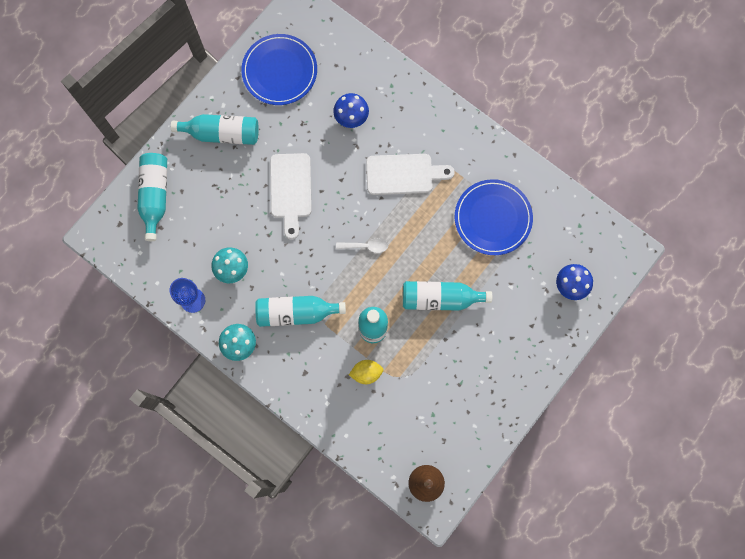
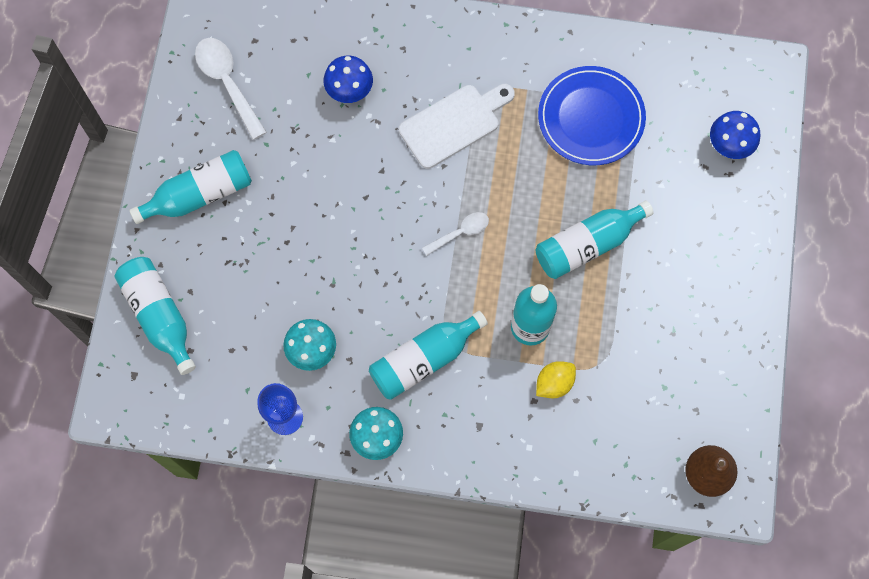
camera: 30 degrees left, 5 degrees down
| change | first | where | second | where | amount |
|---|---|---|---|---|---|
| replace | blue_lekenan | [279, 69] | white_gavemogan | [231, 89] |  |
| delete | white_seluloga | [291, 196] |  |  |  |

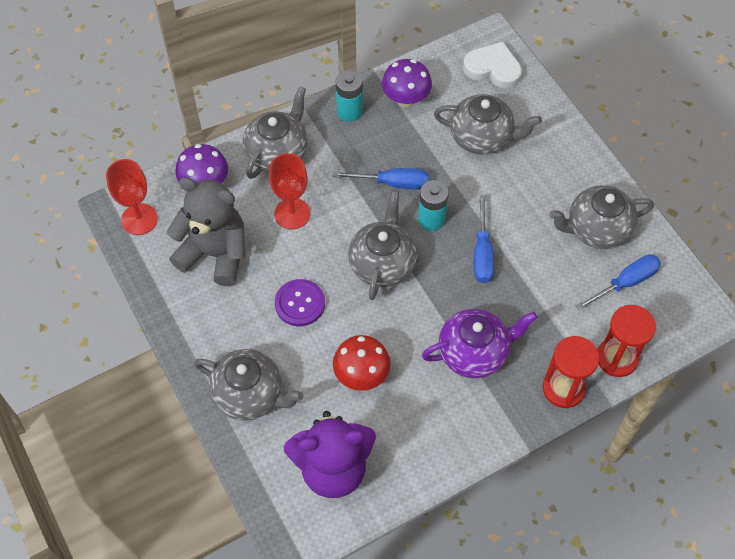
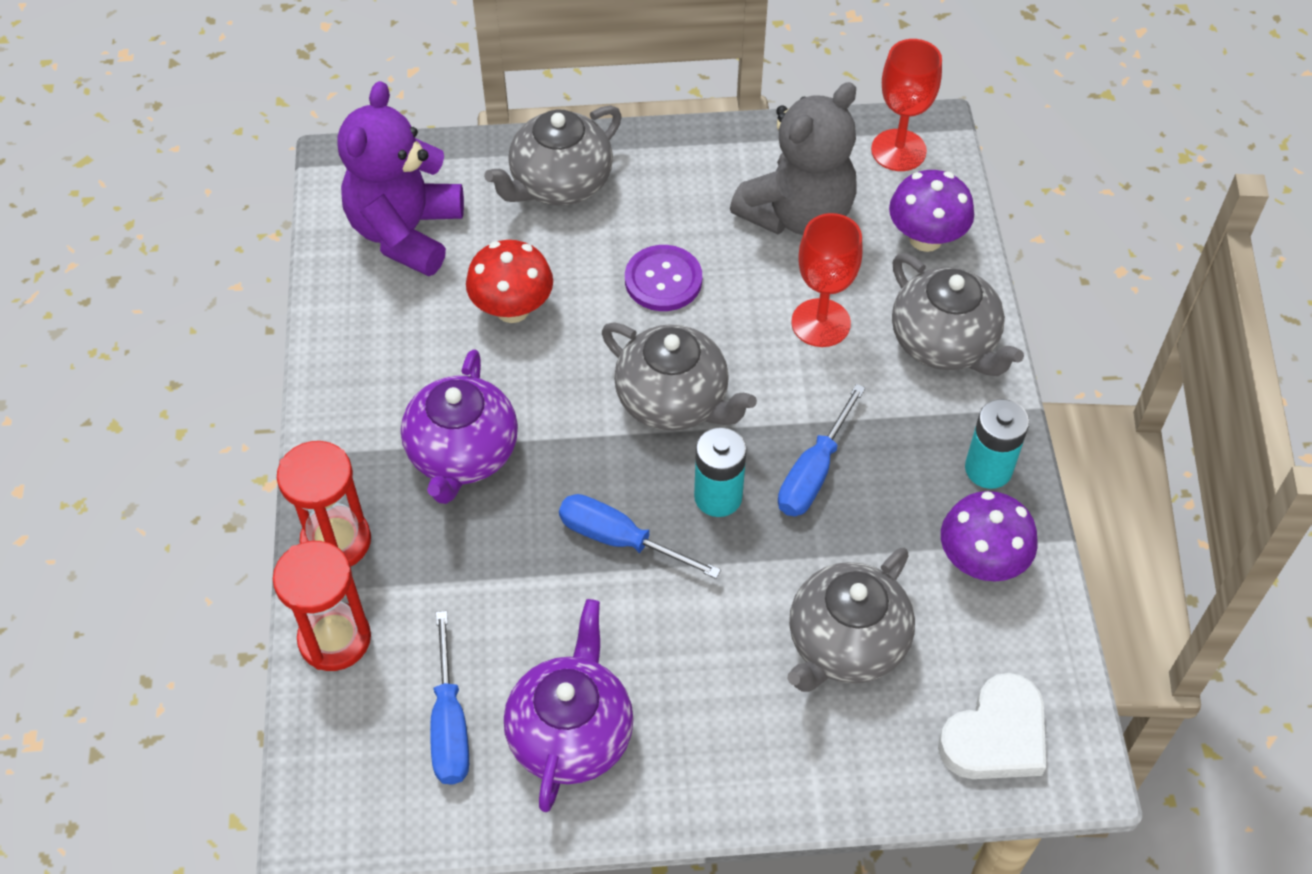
camera: 115 degrees right, 5 degrees down
| change | first | where | second | where | amount |
|---|---|---|---|---|---|
| recolor | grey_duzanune | [601, 217] | purple_duzanune | [569, 705] |  |

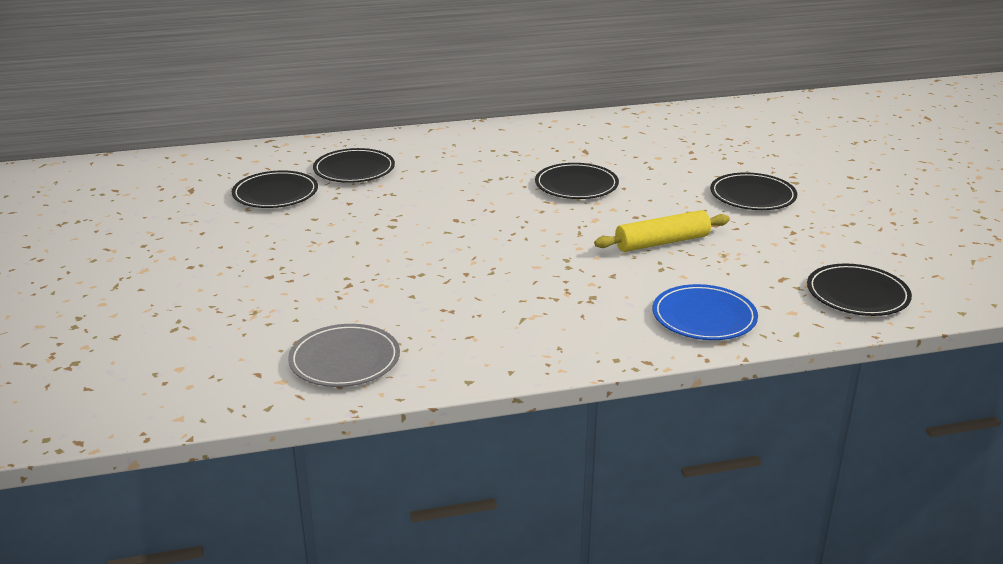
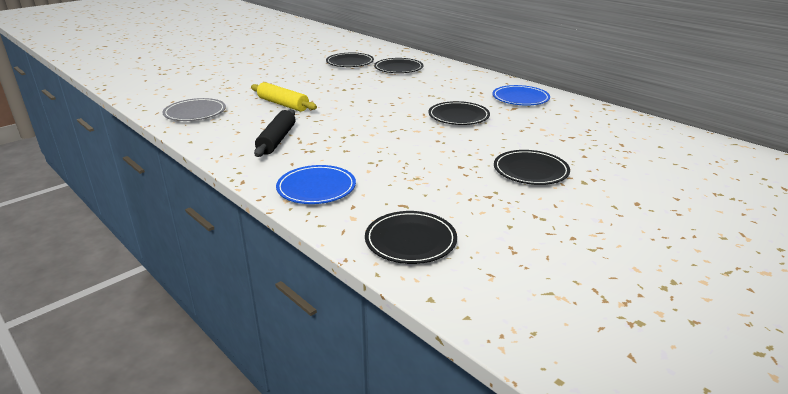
camera: 60 degrees right, 0 degrees up
| change | first | where | second | where | amount |
|---|---|---|---|---|---|
| move | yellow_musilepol | [662, 231] |  | [284, 97] |  |
| insert |  |  | blue_lekenan | [521, 95] |  |
| insert |  |  | black_musilepol | [275, 133] |  |

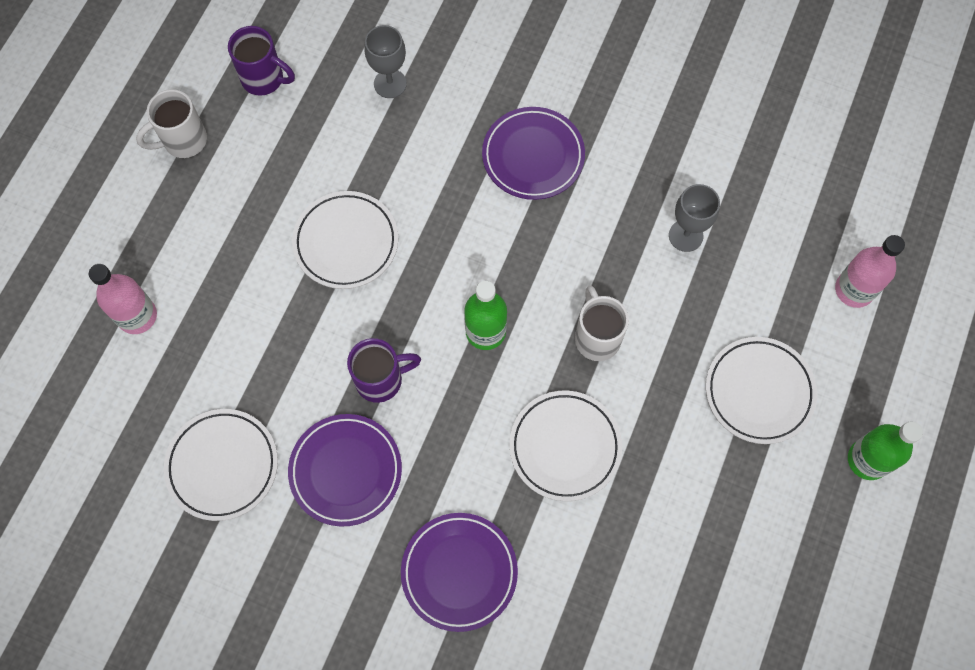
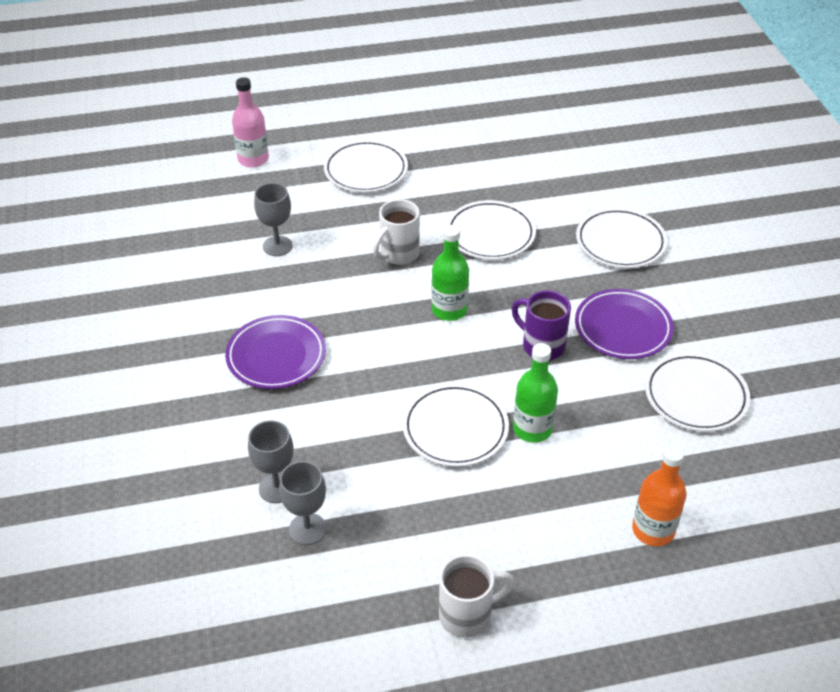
camera: 125 degrees left, 25 degrees down
| change | first | where | second | where | amount |
|---|---|---|---|---|---|
| delete | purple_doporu | [261, 61] |  |  |  |
| rotate | white_doporu | [171, 123] |  | [476, 596] | 45 degrees counterclockwise |
| recolor | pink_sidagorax | [123, 299] | orange_sidagorax | [659, 495] |  |
| move | green_sidagorax | [885, 450] |  | [535, 393] |  |
| recolor | purple_lekenan | [459, 572] | white_lekenan | [621, 238] |  |
| insert |  |  | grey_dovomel | [303, 503] |  |

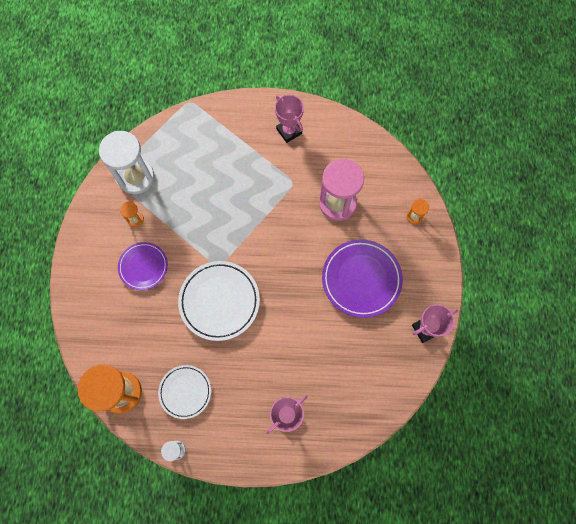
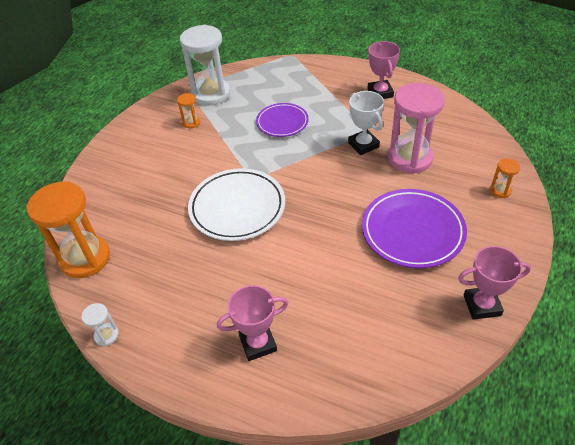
camera: 25 degrees right, 25 degrees down
| change | first | where | second | where | amount |
|---|---|---|---|---|---|
| move | purple_lekenan | [143, 266] |  | [282, 120] |  |
| delete | white_lekenan | [184, 392] |  |  |  |
| insert |  |  | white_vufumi | [366, 123] |  |

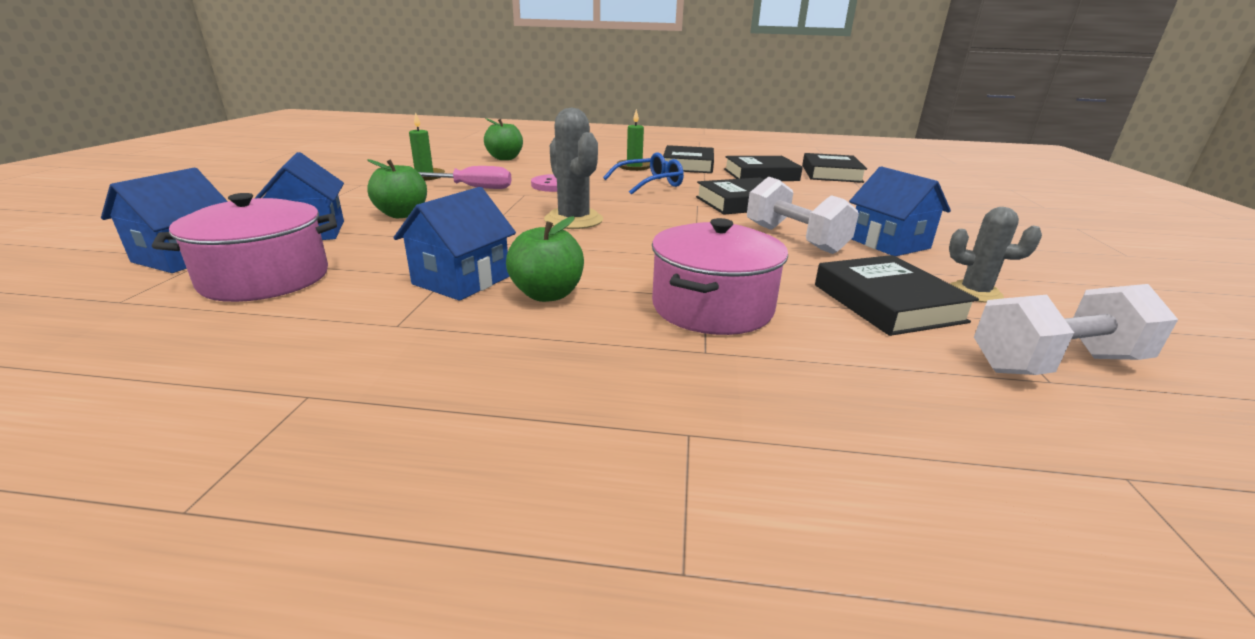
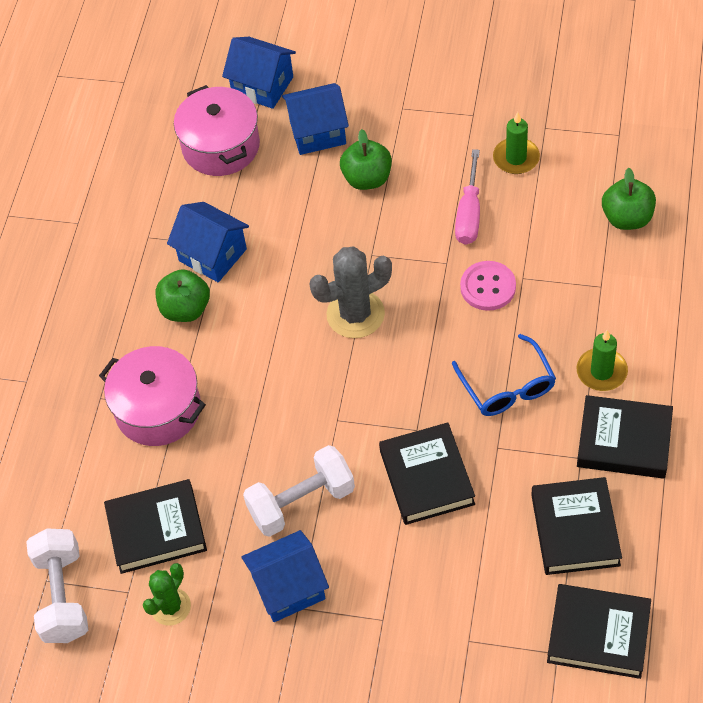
camera: 100 degrees right, 30 degrees up
| change | first | where | second | where | amount |
|---|---|---|---|---|---|
| recolor | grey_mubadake | [995, 255] | green_mubadake | [167, 594] |  |

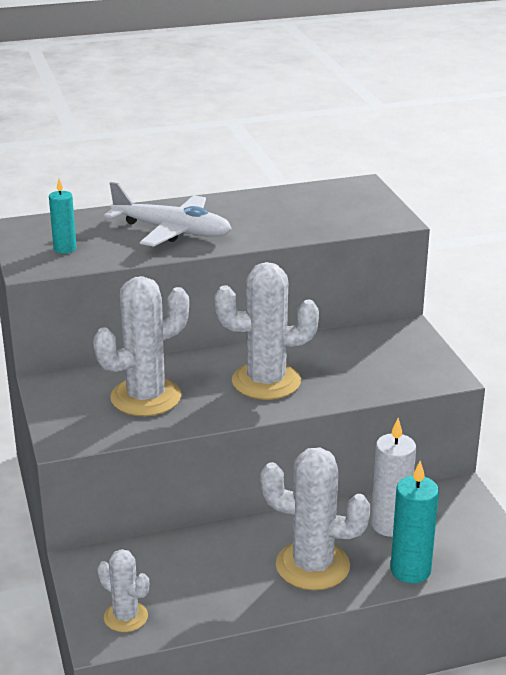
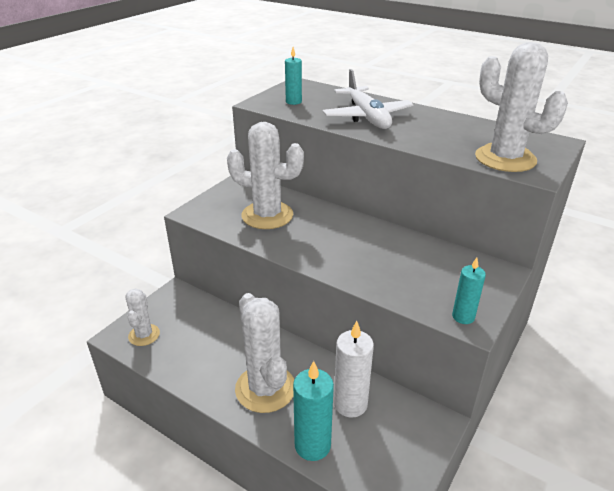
camera: 50 degrees right, 5 degrees up
| change | first | where | second | where | amount |
|---|---|---|---|---|---|
| move | white_mubadake | [267, 331] |  | [521, 107] |  |
| insert |  |  | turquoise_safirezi | [469, 291] |  |

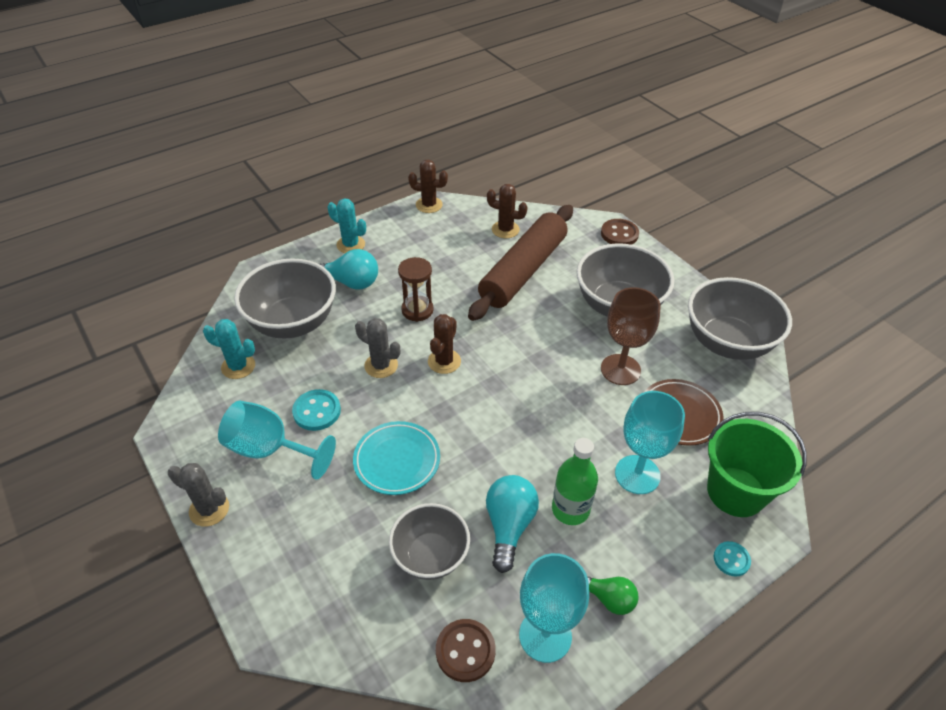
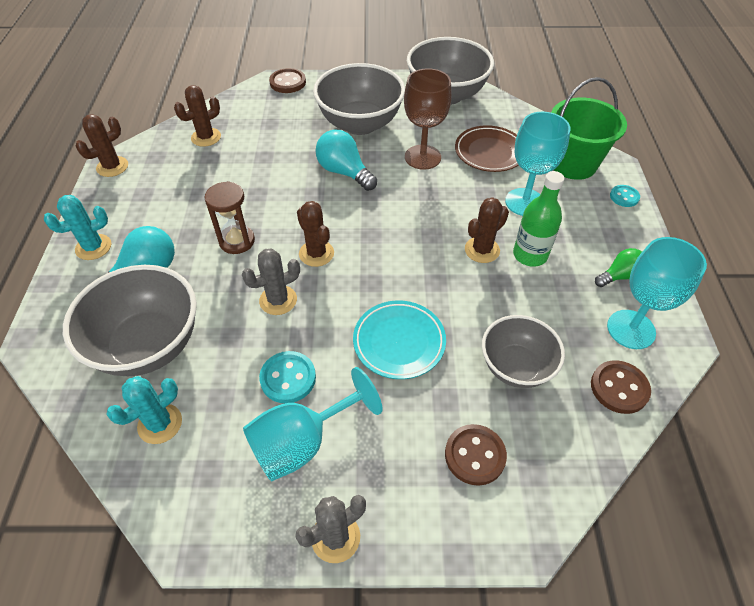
camera: 55 degrees left, 5 degrees up
| change | first | where | second | where | amount |
|---|---|---|---|---|---|
| delete | brown_musilepol | [520, 263] |  |  |  |
| move | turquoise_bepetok | [512, 524] |  | [346, 160] |  |
| insert |  |  | brown_mubadake | [487, 230] |  |
| insert |  |  | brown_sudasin | [476, 455] |  |

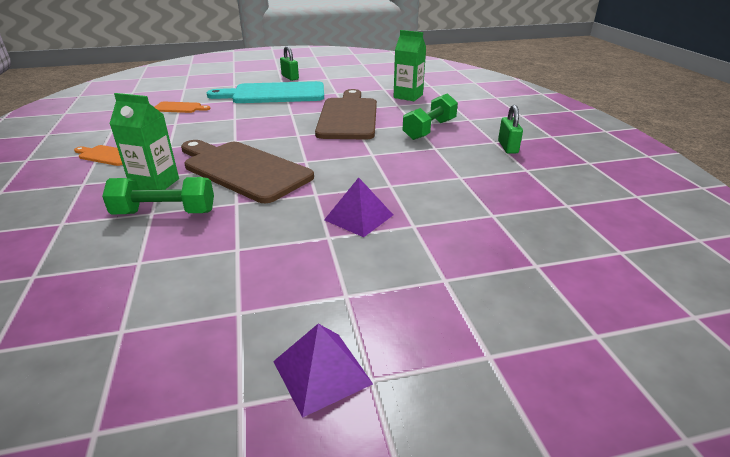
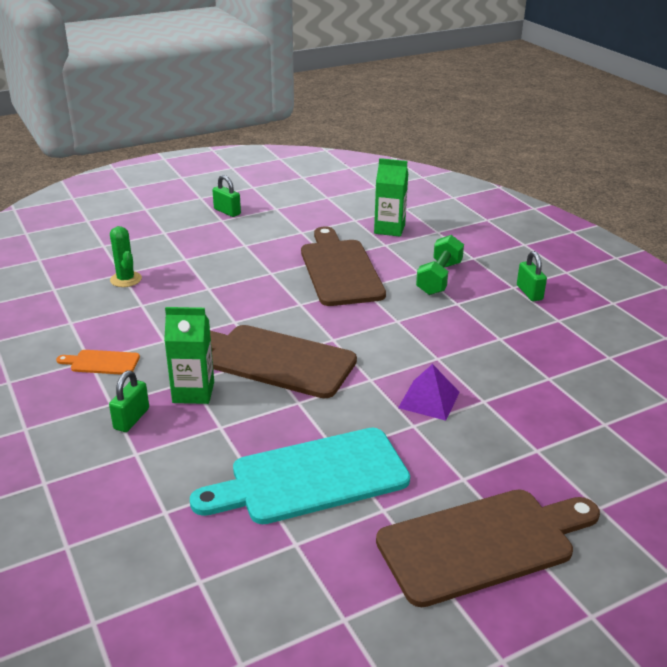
camera: 15 degrees left, 0 degrees up
| change | first | where | second | where | amount |
|---|---|---|---|---|---|
| move | turquoise_seluloga | [265, 92] |  | [300, 476] |  |
| replace | orange_seluloga | [183, 107] | green_mubadake | [126, 256] |  |
| delete | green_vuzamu | [158, 195] |  |  |  |
| replace | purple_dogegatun | [323, 371] | brown_seluloga | [488, 548] |  |
| insert |  |  | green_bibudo | [129, 401] |  |

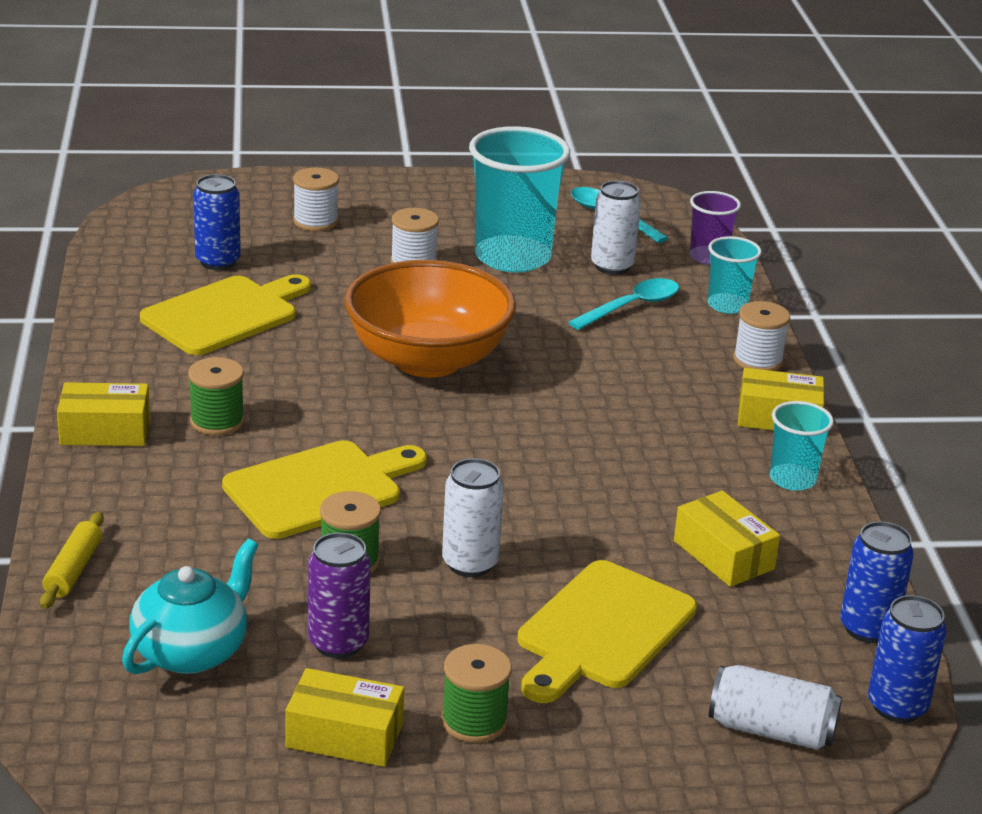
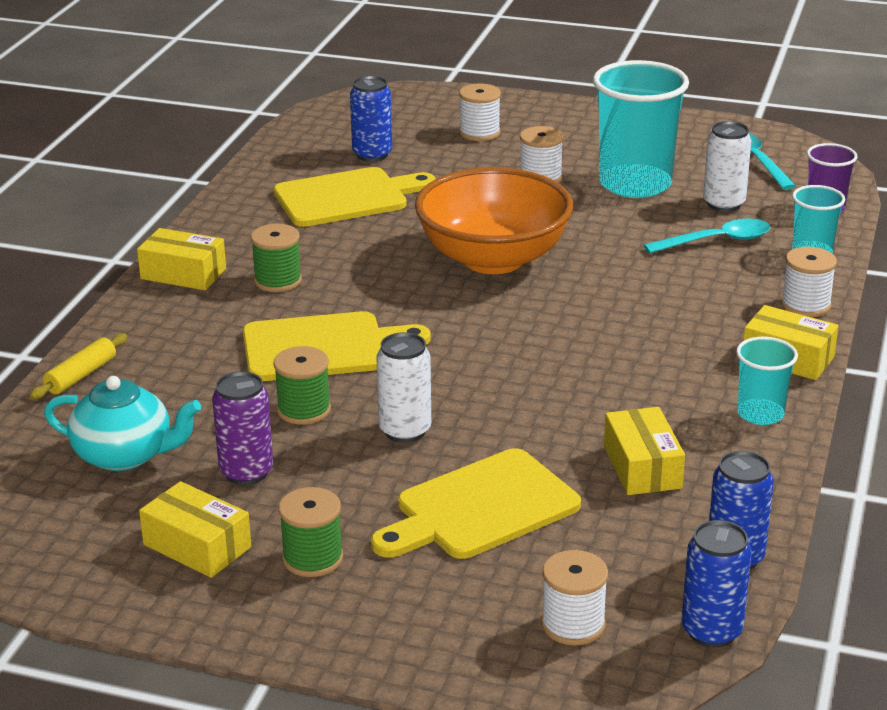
camera: 25 degrees right, 0 degrees up
| change | first | where | second | where | amount |
|---|---|---|---|---|---|
| rotate | turquoise_duzanune | [190, 606] |  | [122, 423] | 45 degrees clockwise |
| replace | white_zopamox | [775, 707] | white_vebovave | [574, 597] |  |

